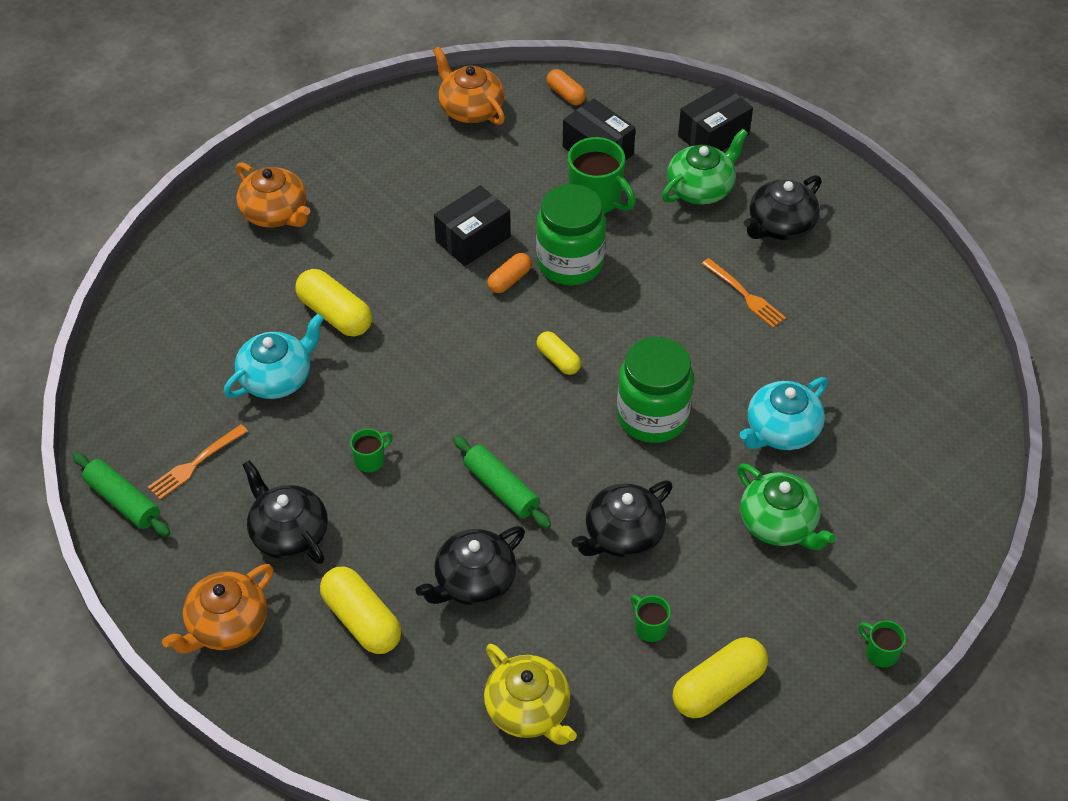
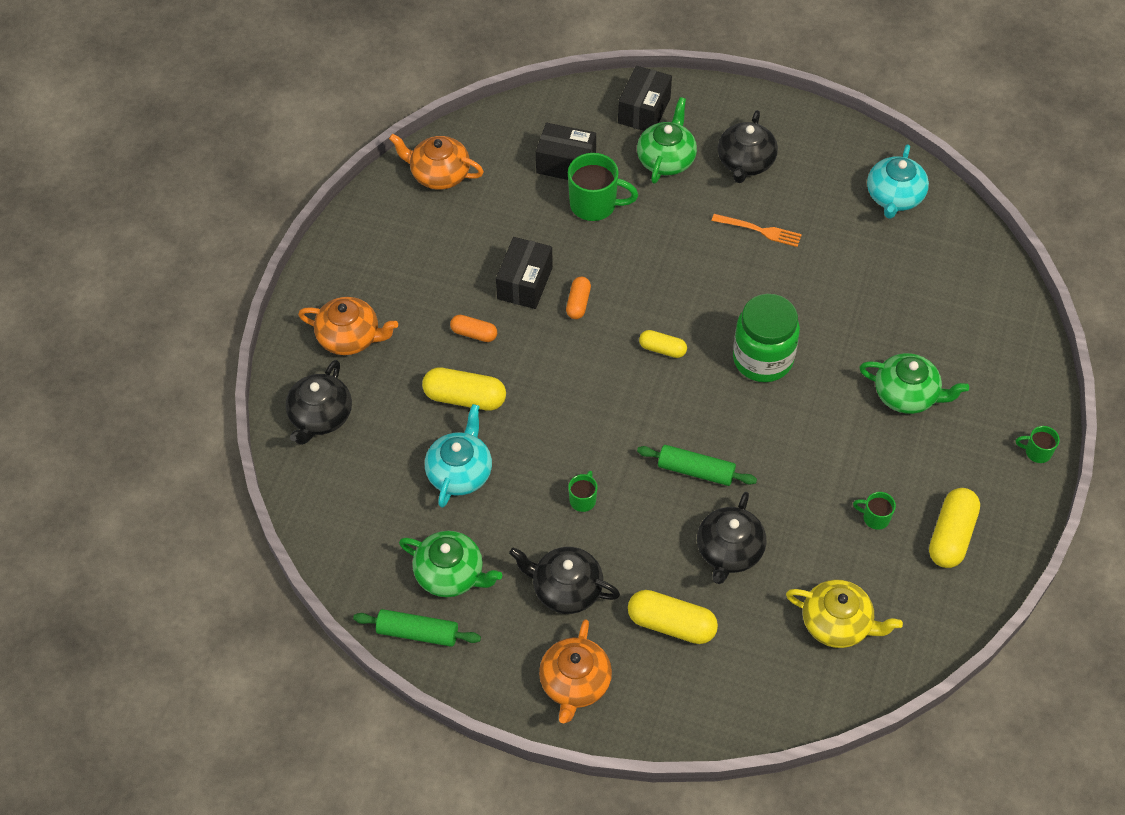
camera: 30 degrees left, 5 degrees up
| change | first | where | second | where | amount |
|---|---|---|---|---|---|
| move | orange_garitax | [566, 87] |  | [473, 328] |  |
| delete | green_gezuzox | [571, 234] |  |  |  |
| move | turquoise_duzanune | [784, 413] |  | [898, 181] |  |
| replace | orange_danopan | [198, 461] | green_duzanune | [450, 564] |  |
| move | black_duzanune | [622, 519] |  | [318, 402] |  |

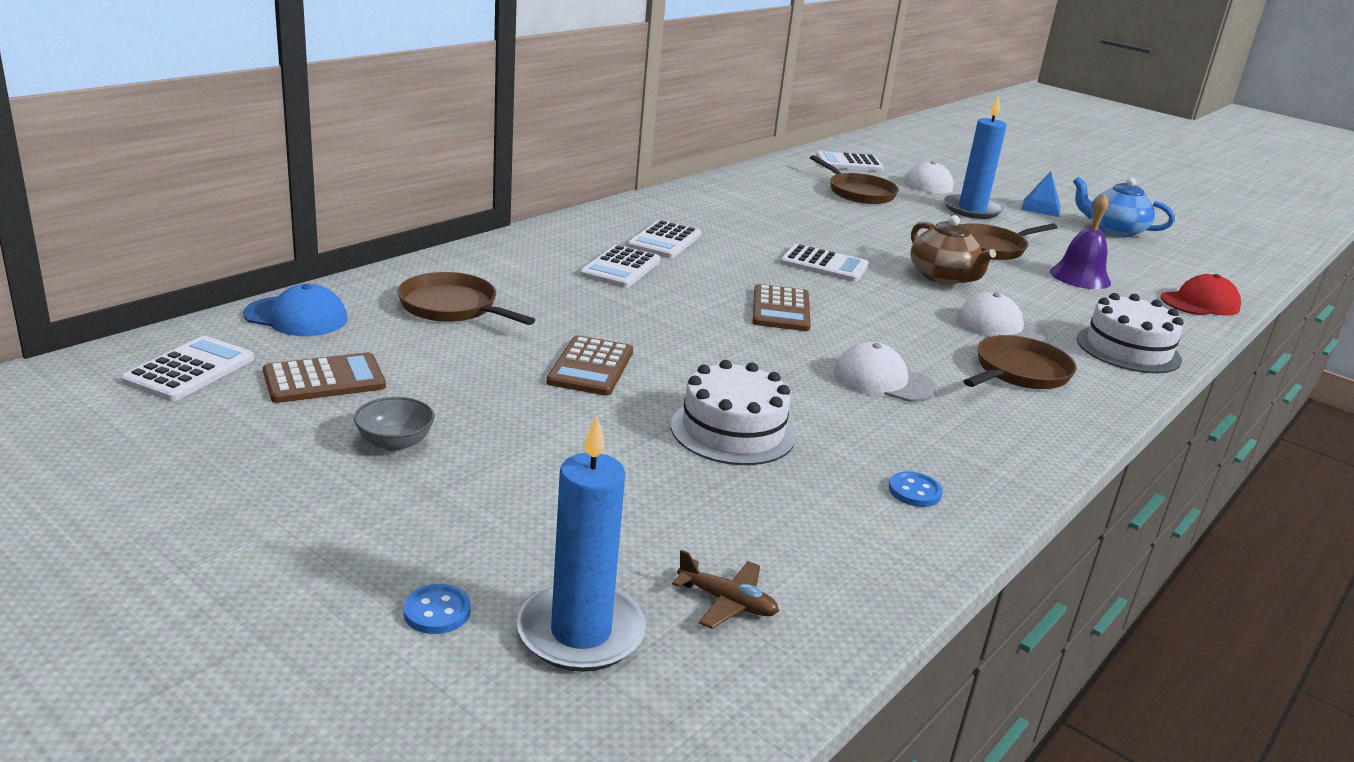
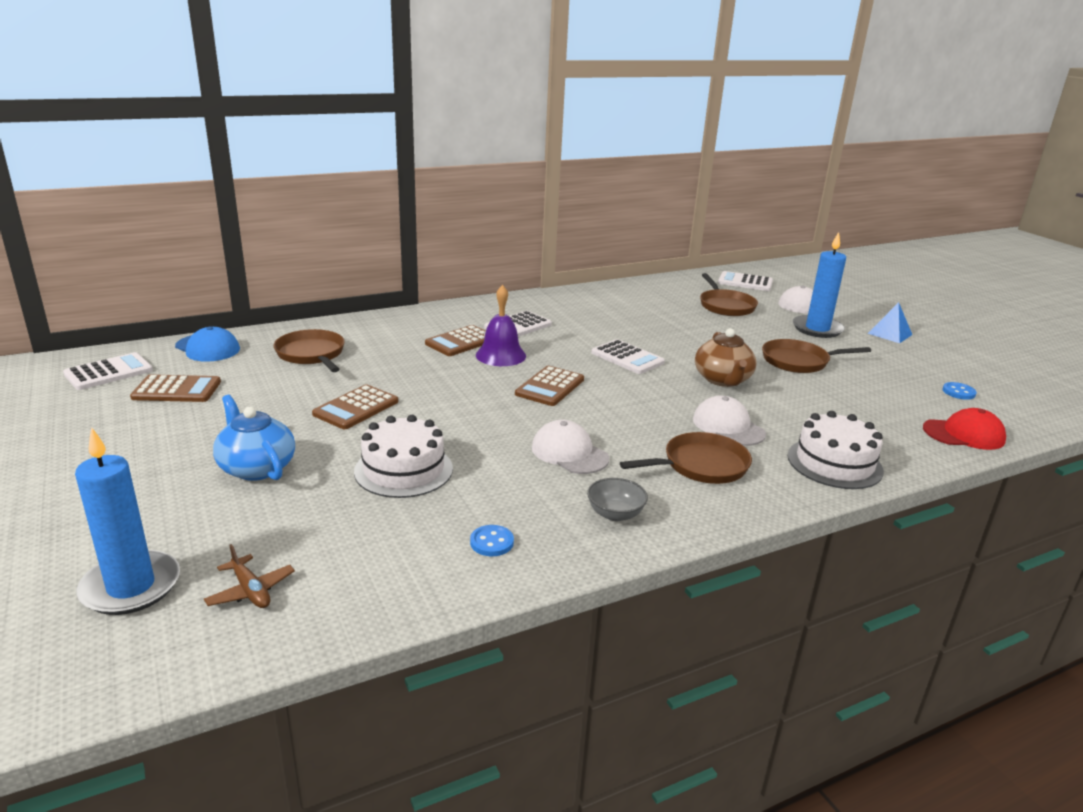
camera: 25 degrees right, 0 degrees up
| change | first | where | second | where | amount |
|---|---|---|---|---|---|
| move | blue_duzanune | [1124, 207] |  | [254, 438] |  |
| move | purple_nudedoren | [1080, 241] |  | [501, 325] |  |
| recolor | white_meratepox | [620, 266] | brown_meratepox | [455, 340] |  |
| move | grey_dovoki | [394, 424] |  | [617, 499] |  |
| move | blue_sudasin | [437, 609] |  | [960, 391] |  |

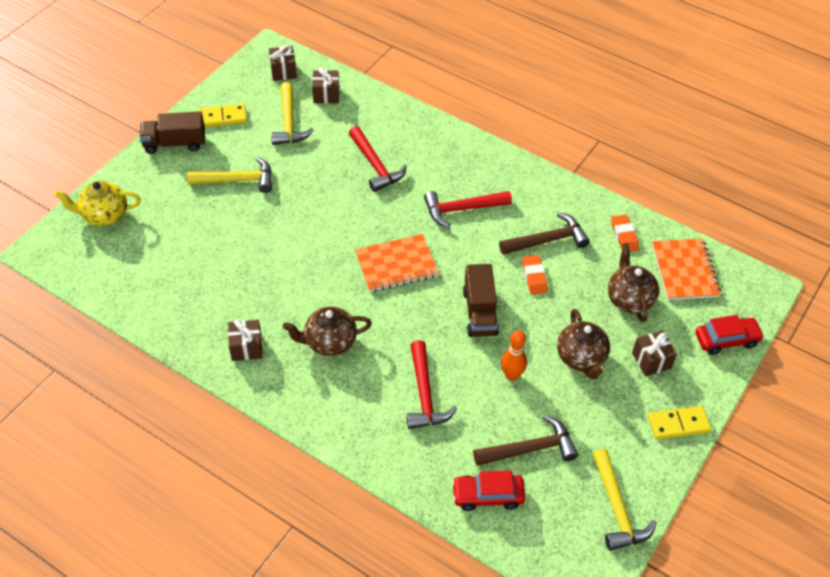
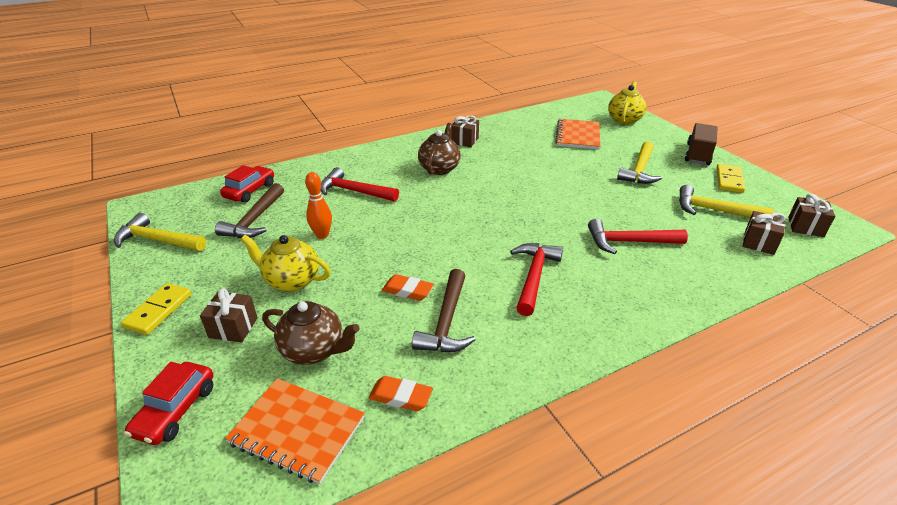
camera: 120 degrees right, 15 degrees down
| change | first | where | second | where | amount |
|---|---|---|---|---|---|
| move | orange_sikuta | [397, 263] |  | [577, 134] |  |
| delete | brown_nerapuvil | [481, 300] |  |  |  |
| recolor | brown_duzanune | [583, 344] | yellow_duzanune | [285, 263] |  |

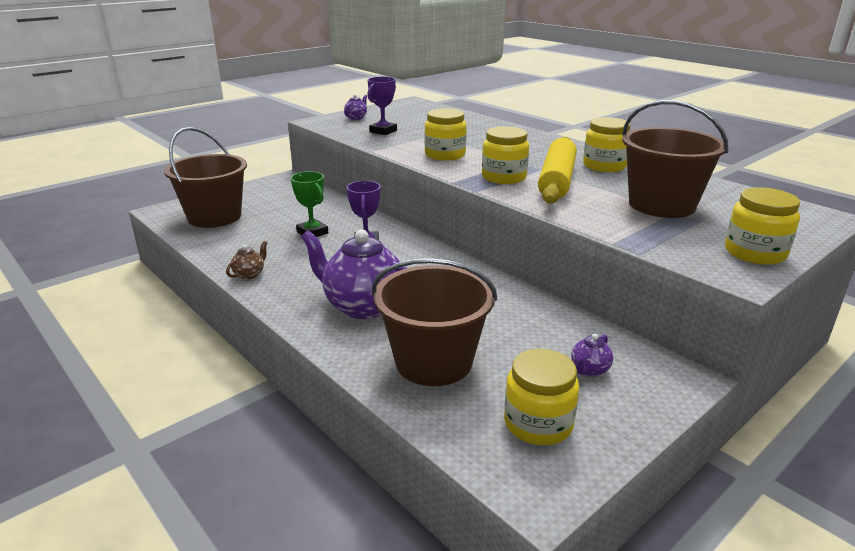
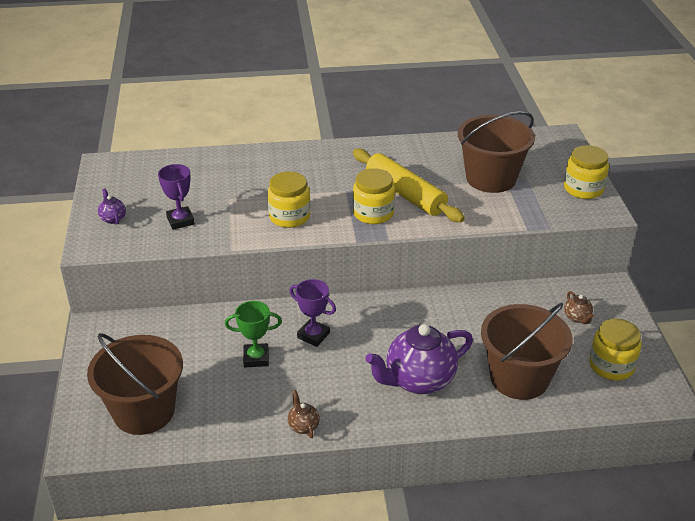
camera: 55 degrees left, 10 degrees up
| change | first | where | second | where | amount |
|---|---|---|---|---|---|
| delete | yellow_gezuzox | [607, 144] |  |  |  |
| recolor | purple_duzanune | [592, 355] | brown_duzanune | [579, 307] |  |

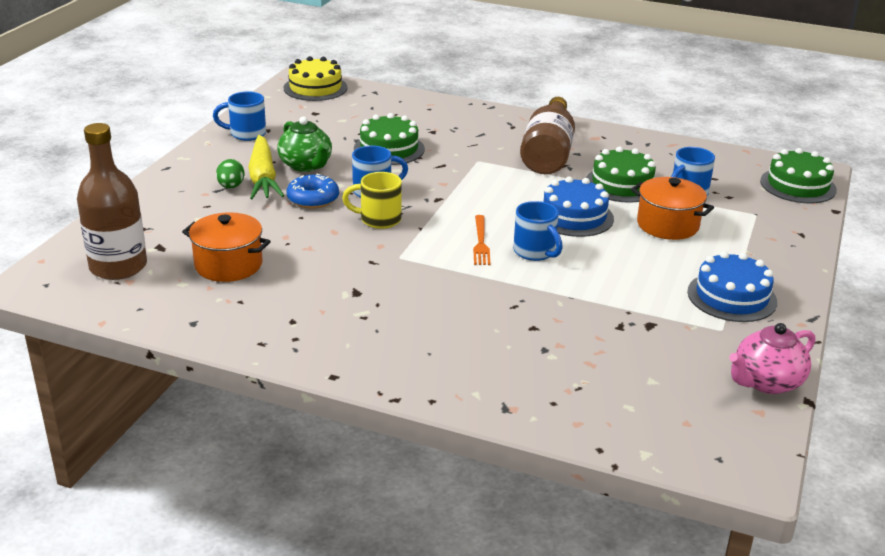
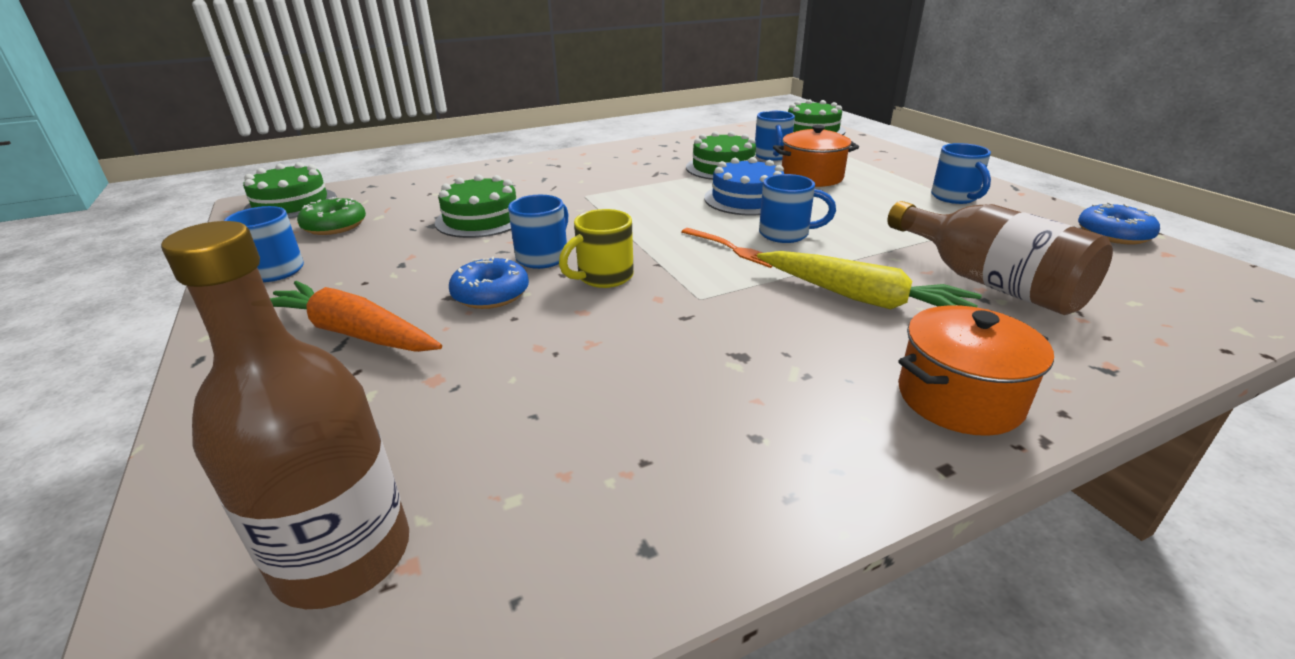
camera: 45 degrees left, 0 degrees up
| change | first | where | second | where | amount |
|---|---|---|---|---|---|
| recolor | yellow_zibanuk | [316, 78] | green_zibanuk | [290, 190] |  |
| move | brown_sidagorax | [547, 135] |  | [1000, 258] |  |
| delete | green_duzanune | [304, 144] |  |  |  |
| move | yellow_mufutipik | [266, 167] |  | [869, 280] |  |
| replace | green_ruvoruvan | [230, 173] | orange_mufutipik | [356, 316] |  |
| move | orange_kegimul | [226, 247] |  | [976, 370] |  |
| replace | blue_zibanuk | [732, 286] | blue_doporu | [961, 173] |  |
| replace | pink_duzanune | [772, 358] | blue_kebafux | [1119, 223] |  |
| insert |  |  | green_kebafux | [331, 216] |  |

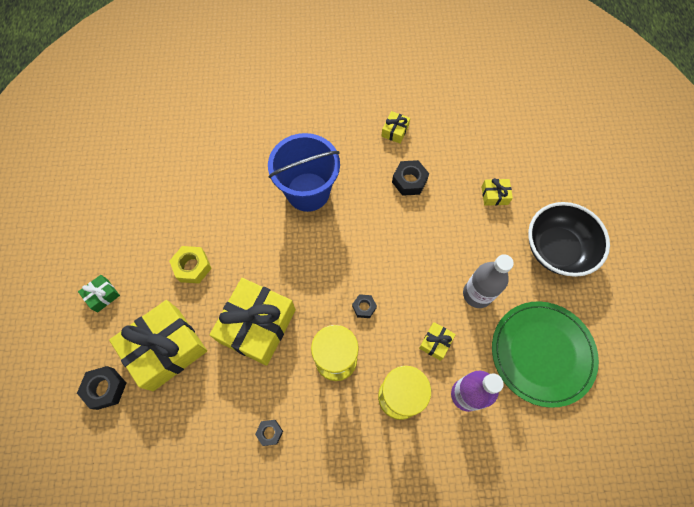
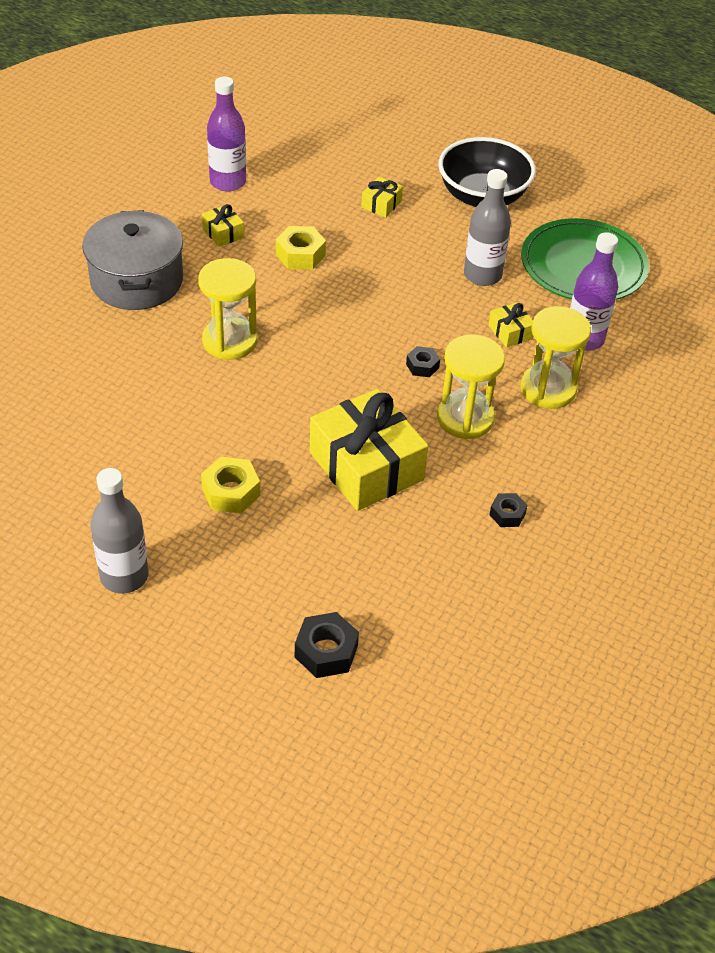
camera: 60 degrees left, 20 degrees down
| change | first | where | second | where | amount |
|---|---|---|---|---|---|
| replace | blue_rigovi | [304, 172] | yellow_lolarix | [227, 309] |  |
| recolor | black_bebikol | [410, 178] | yellow_bebikol | [301, 248] |  |
| delete | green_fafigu | [99, 294] |  |  |  |
| delete | yellow_fafigu | [158, 345] |  |  |  |
| insert |  |  | purple_sidagorax | [226, 134] |  |
| insert |  |  | grey_kegimul | [132, 260] |  |
| insert |  |  | grey_sidagorax | [119, 531] |  |

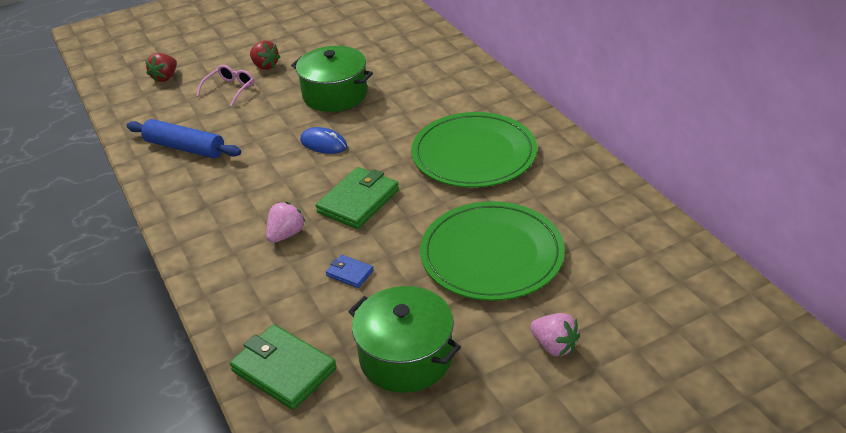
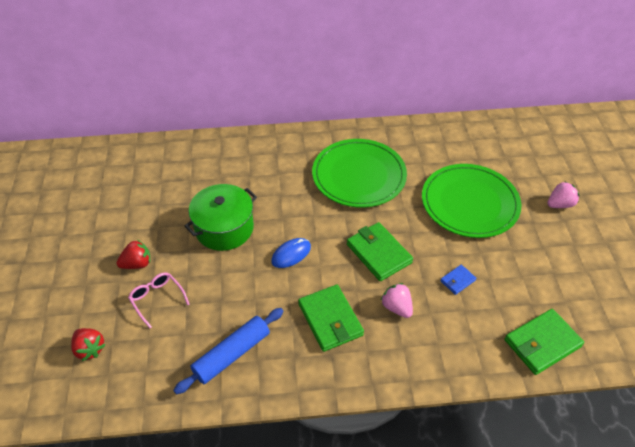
camera: 70 degrees left, 10 degrees up
| change | first | where | second | where | amount |
|---|---|---|---|---|---|
| delete | green_kegimul | [404, 339] |  |  |  |
| insert |  |  | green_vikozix | [331, 318] |  |

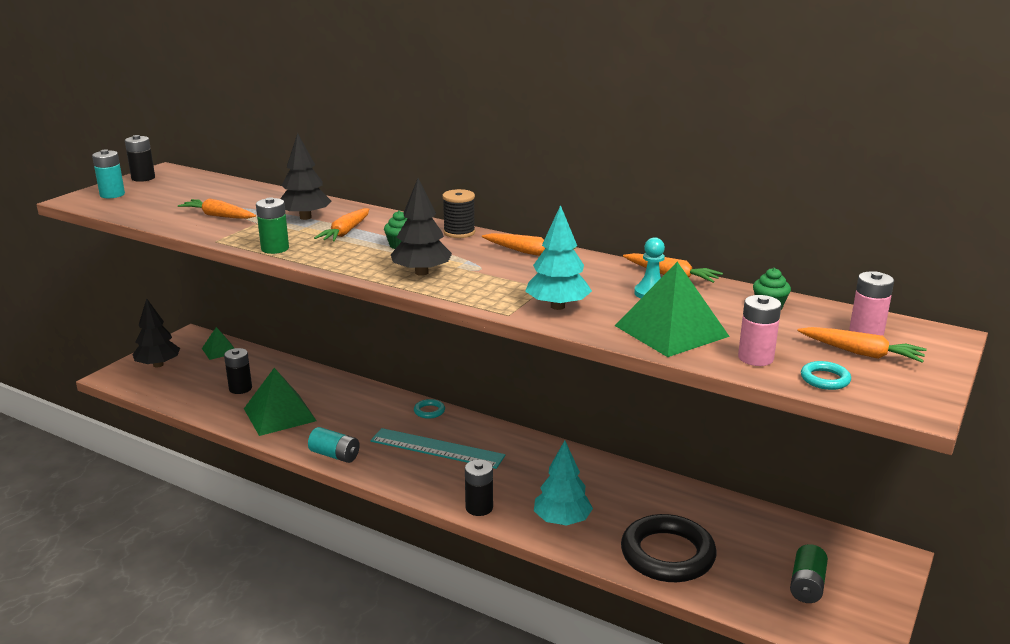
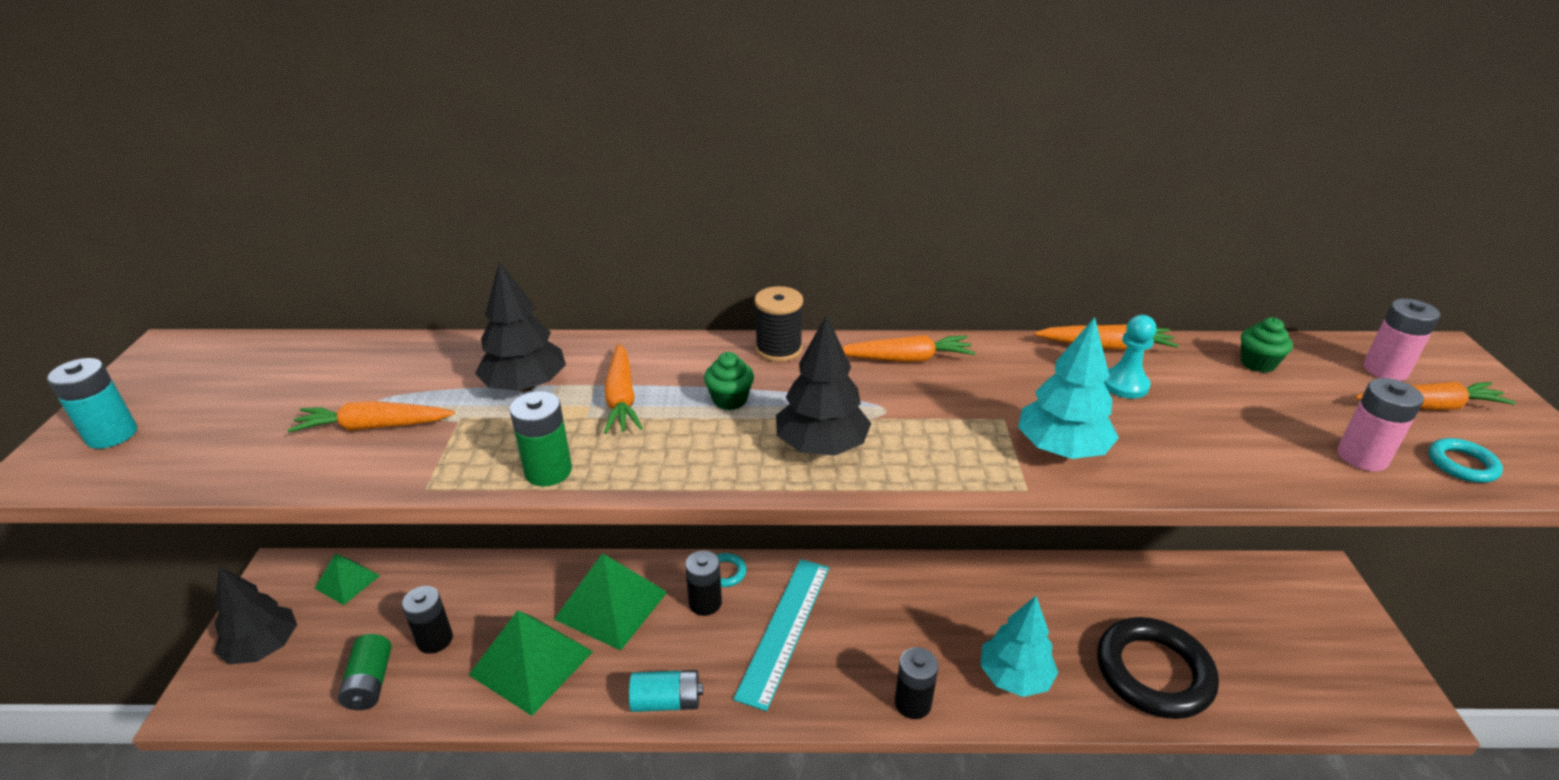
camera: 30 degrees left, 10 degrees up
| change | first | where | second | where | amount |
|---|---|---|---|---|---|
| move | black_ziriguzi | [140, 158] |  | [703, 583] |  |
| move | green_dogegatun | [672, 309] |  | [610, 602] |  |
| rotate | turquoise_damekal | [437, 448] |  | [781, 635] | 60 degrees counterclockwise |
| move | green_ziriguzi | [809, 573] |  | [365, 672] |  |

